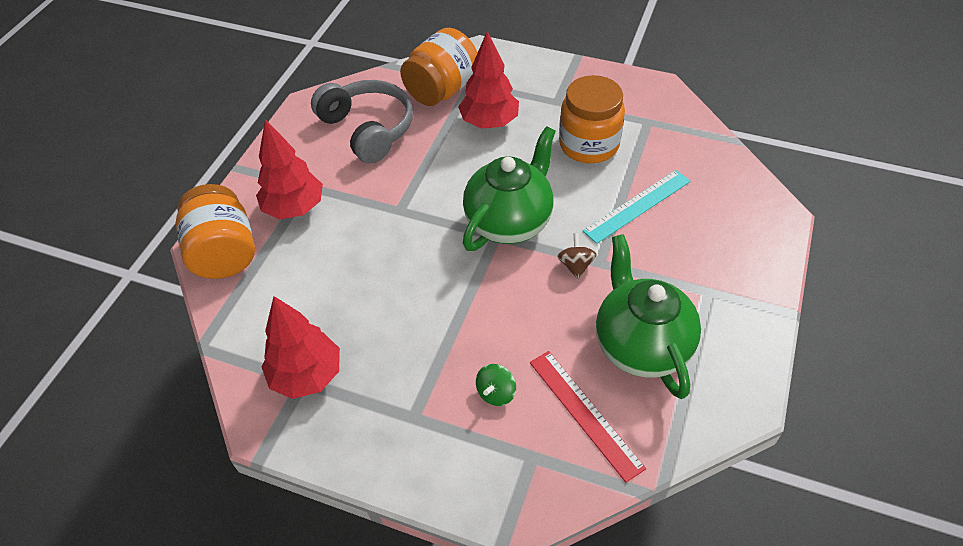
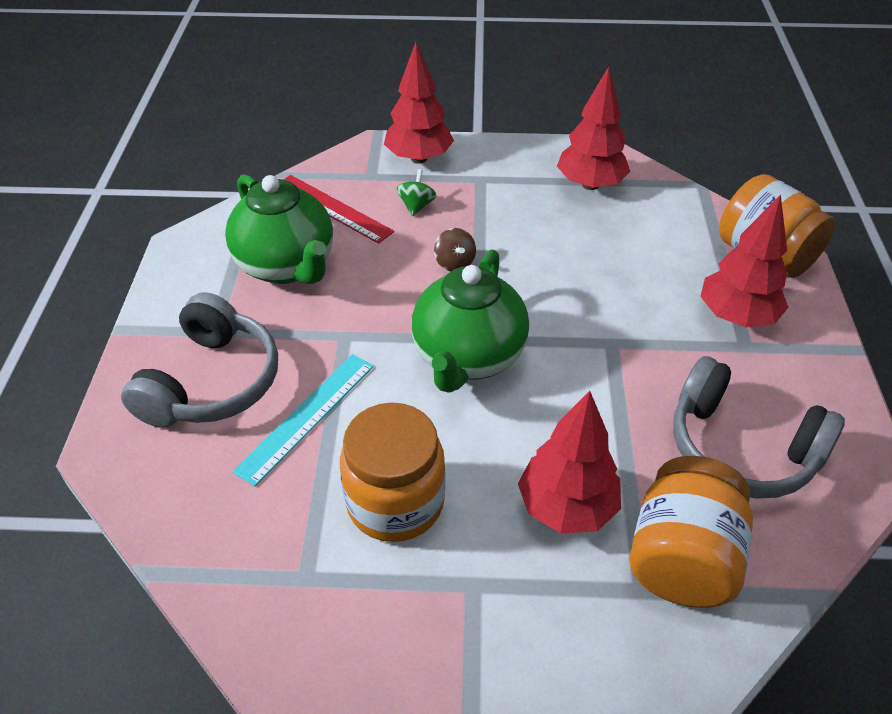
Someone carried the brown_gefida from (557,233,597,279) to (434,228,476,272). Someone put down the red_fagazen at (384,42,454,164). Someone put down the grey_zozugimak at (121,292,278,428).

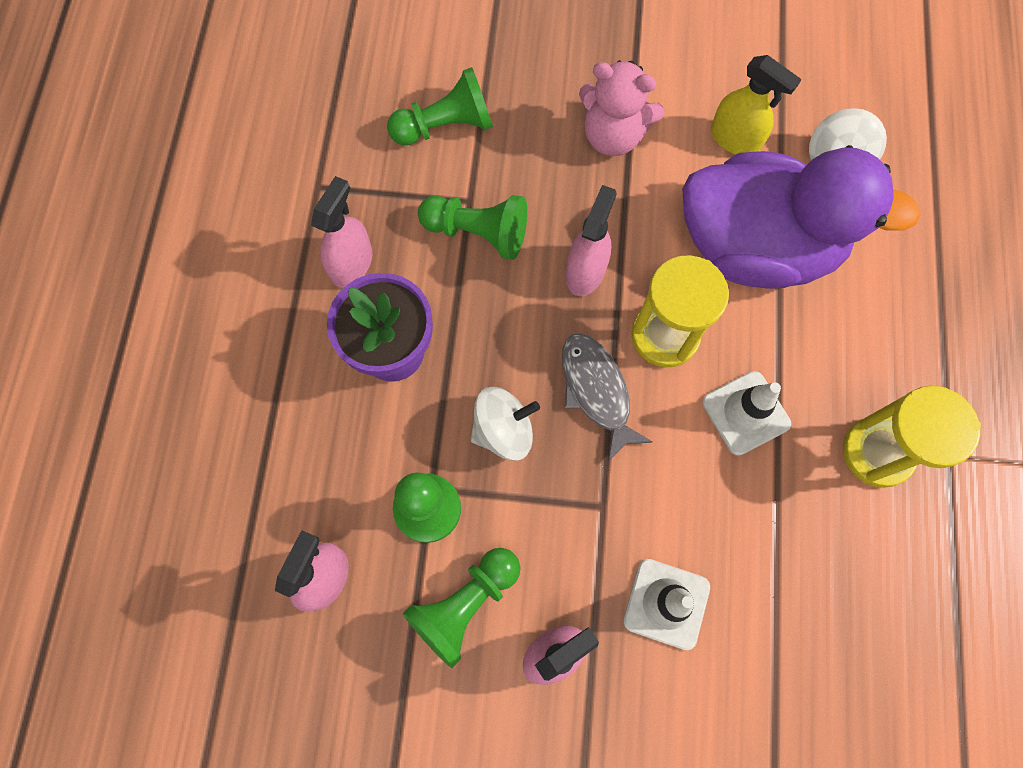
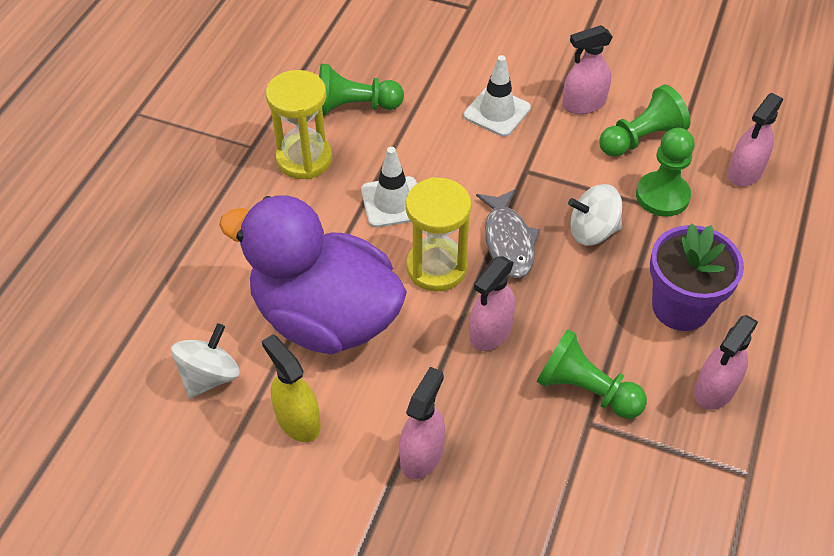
Someone swapped the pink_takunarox at (579,60,664,156) for the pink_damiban at (399,367,445,480). Someone carried the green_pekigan from (387,67,493,145) to (319,64,404,115).

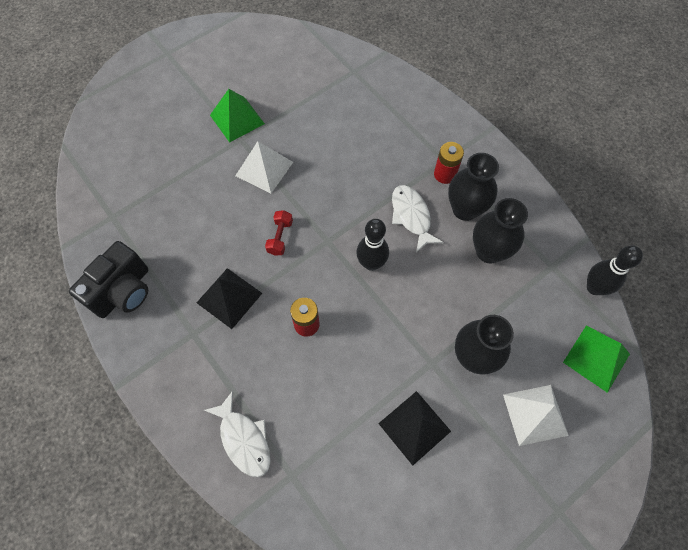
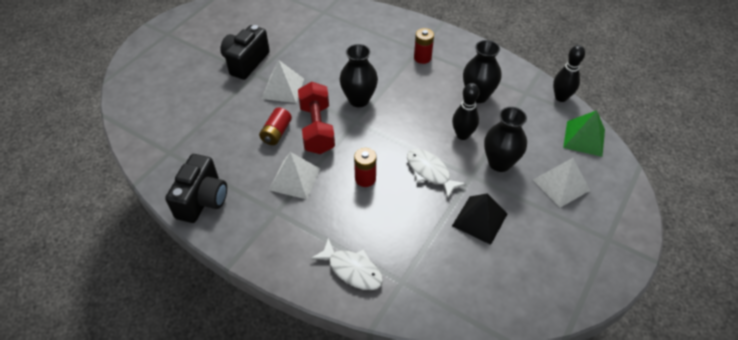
Someone swapped the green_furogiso at (210,89,265,143) for the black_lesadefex at (220,25,270,80). Someone carried the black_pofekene from (448,153,499,221) to (340,44,378,107). Someone carried the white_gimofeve from (392,185,443,252) to (407,149,466,198). Someone scaled the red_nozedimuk at (265,210,293,256) by 2.03. Someone carried the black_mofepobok from (356,219,389,271) to (452,83,479,140). Someone repainted the black_furogiso at (196,268,262,329), which became the white_furogiso at (269,152,320,199). Someone put down the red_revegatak at (259,107,292,145).

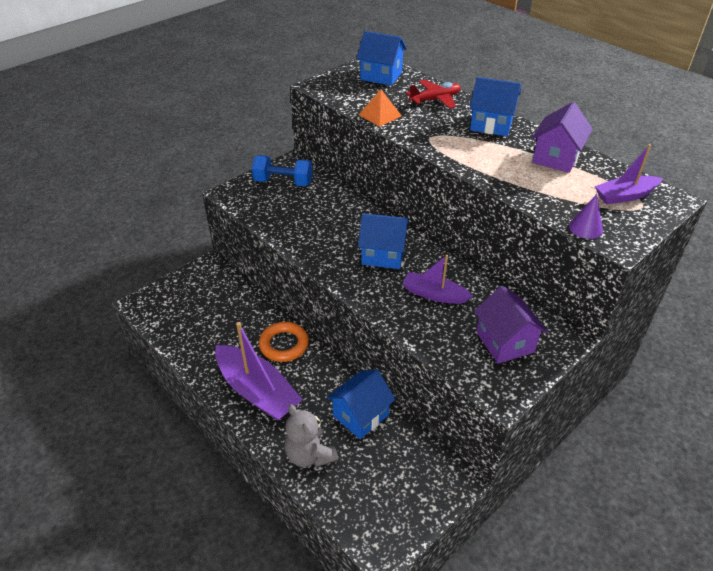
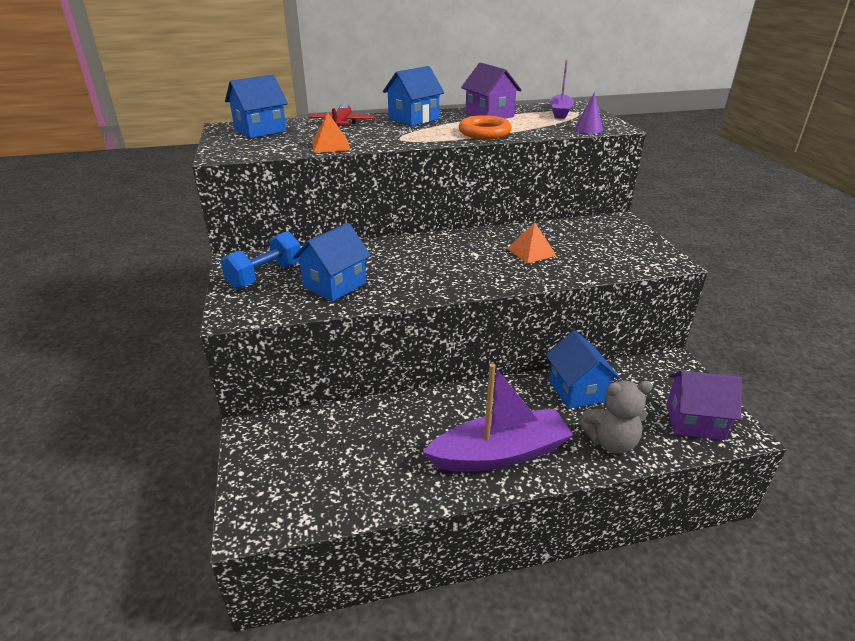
Someone carried the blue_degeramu from (358,213,409,269) to (293,223,371,302). Someone swapped the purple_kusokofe at (402,254,473,304) for the orange_furogiso at (507,222,557,263). Someone carried the purple_degeramu from (474,286,548,364) to (667,371,742,440). Someone carried the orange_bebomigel from (259,322,309,362) to (459,115,512,139).

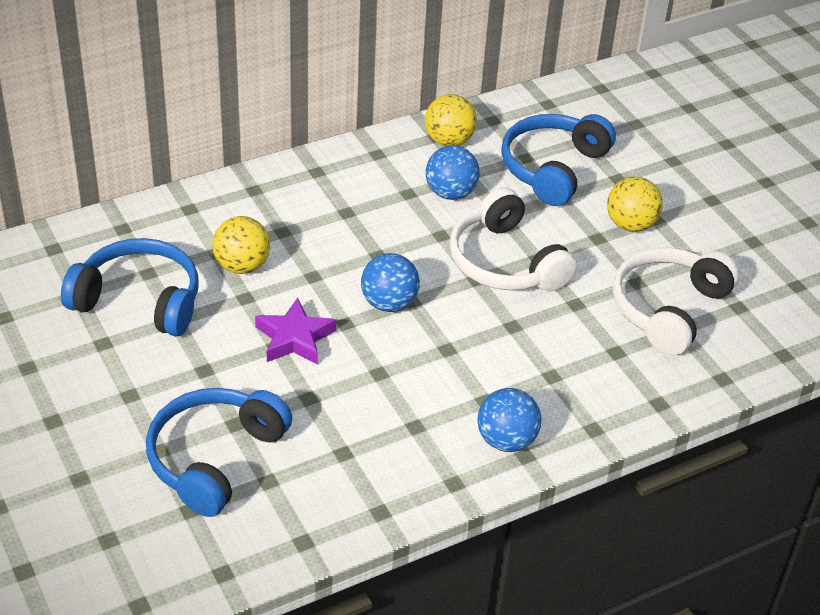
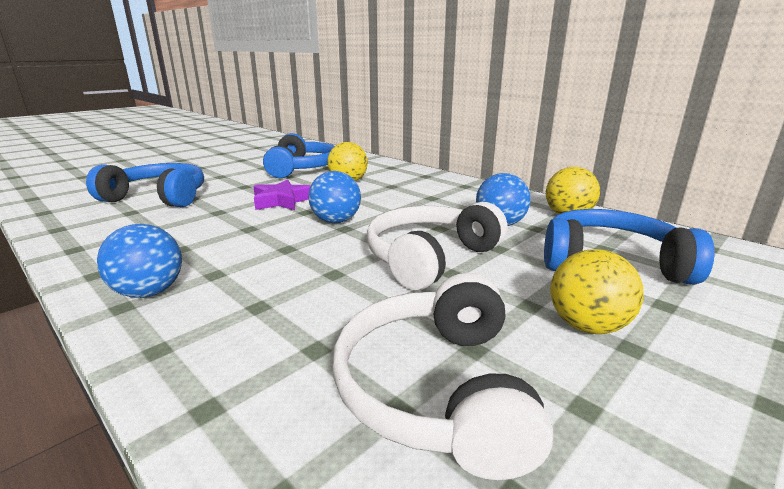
Someone rotated the white_zozugimak at (613,248,739,355) by 105 degrees counterclockwise.

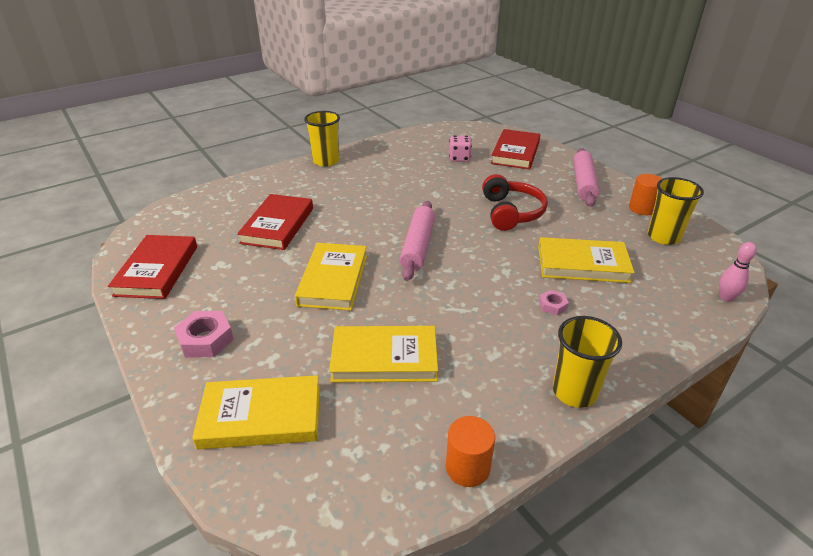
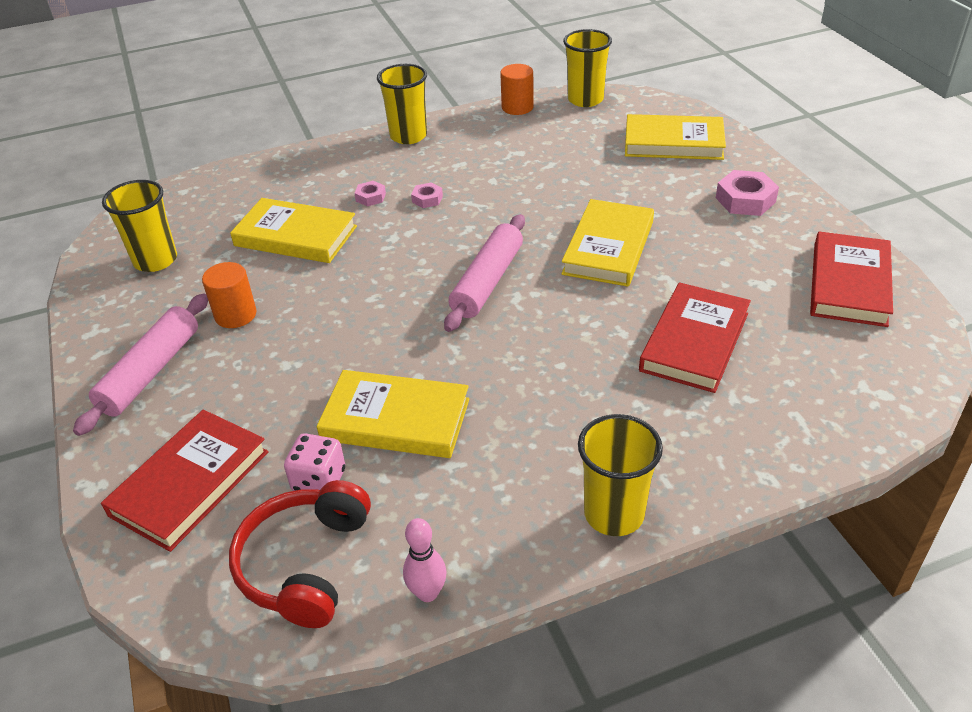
Someone carried the red_zozugimak from (482,174,548,231) to (229,480,371,628). Someone carried the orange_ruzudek from (629,174,663,215) to (202,262,257,328). Someone carried the pink_mofepobok from (719,242,757,302) to (403,518,447,602). Someone carried the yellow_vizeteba from (329,326,438,382) to (317,370,469,458). Someone put down the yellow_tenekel at (563,29,612,107). Someone put down the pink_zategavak at (411,183,443,208).

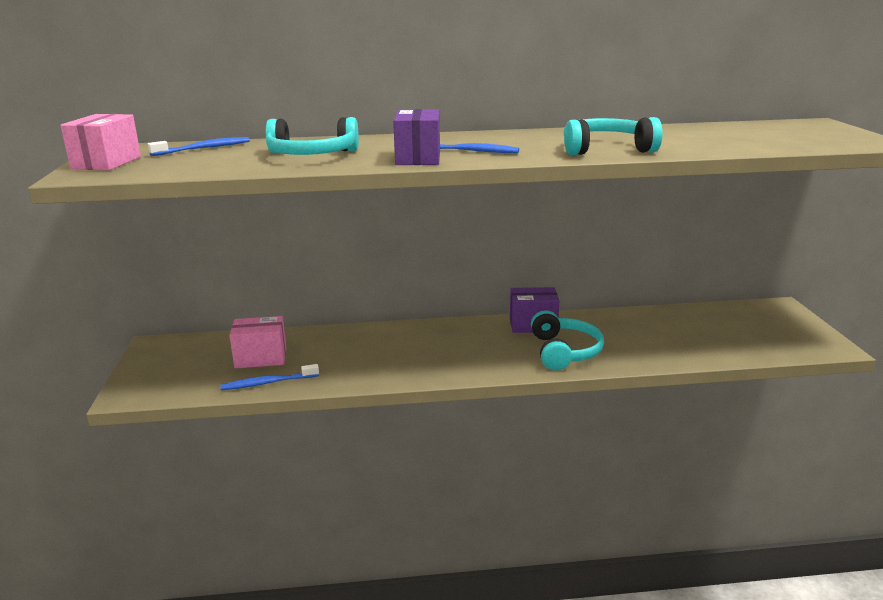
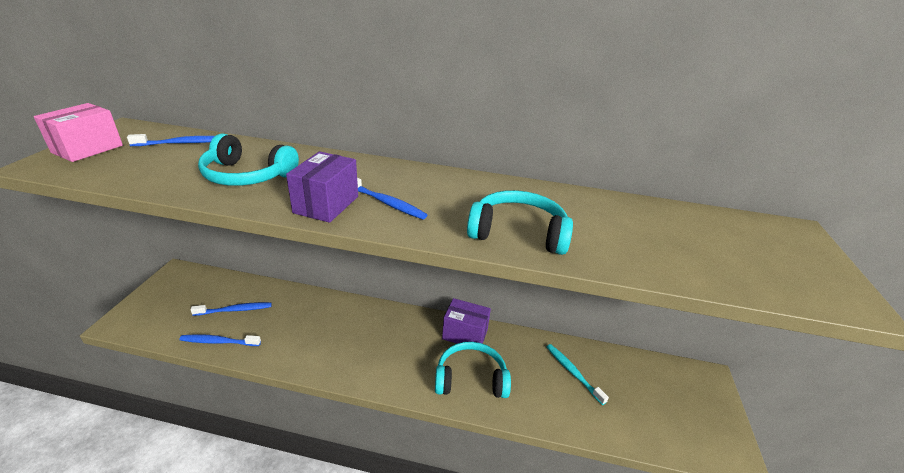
Someone rotated the turquoise_zozugimak at (531,310,604,371) by 105 degrees counterclockwise. Someone swapped the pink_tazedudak at (229,316,287,368) for the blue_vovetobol at (190,302,272,316). Someone put down the turquoise_vovetobol at (547,344,609,405).

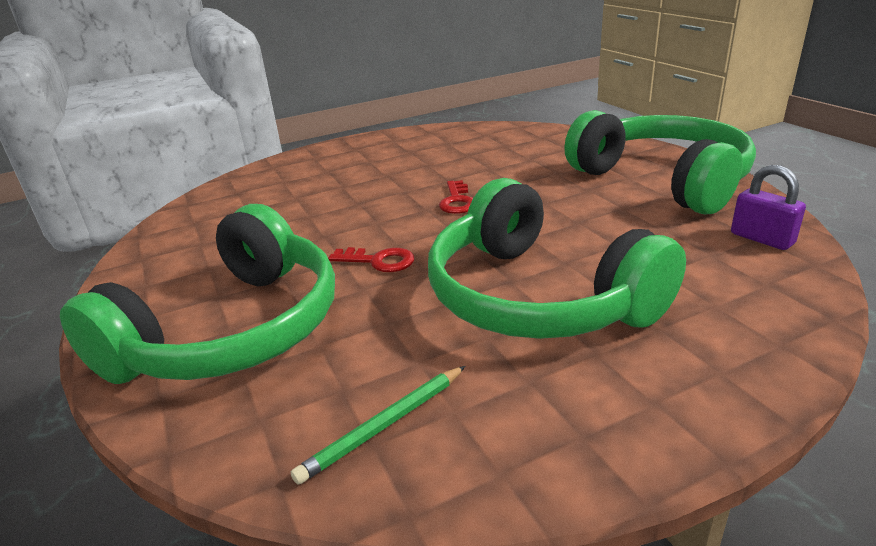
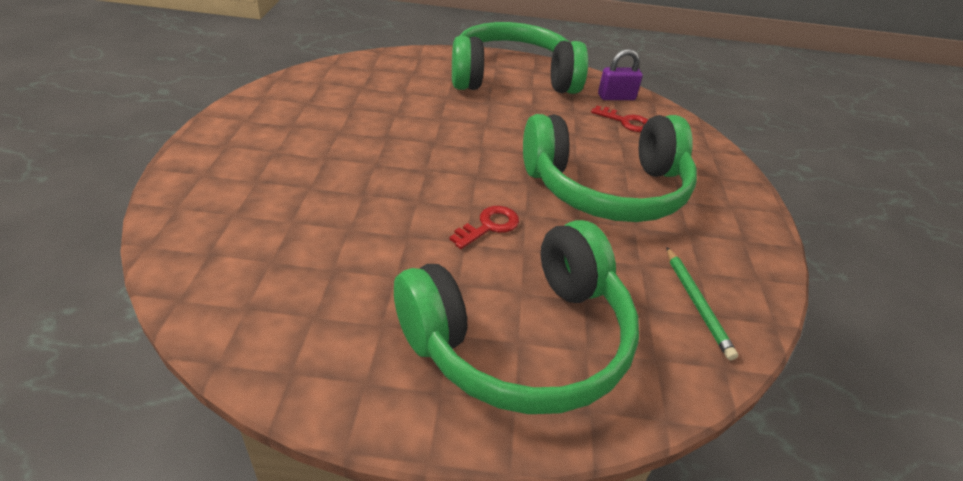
Someone carried the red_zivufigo from (439,180,473,214) to (591,106,648,132). Someone rotated the green_zozugimak at (60,204,335,384) by 90 degrees clockwise.

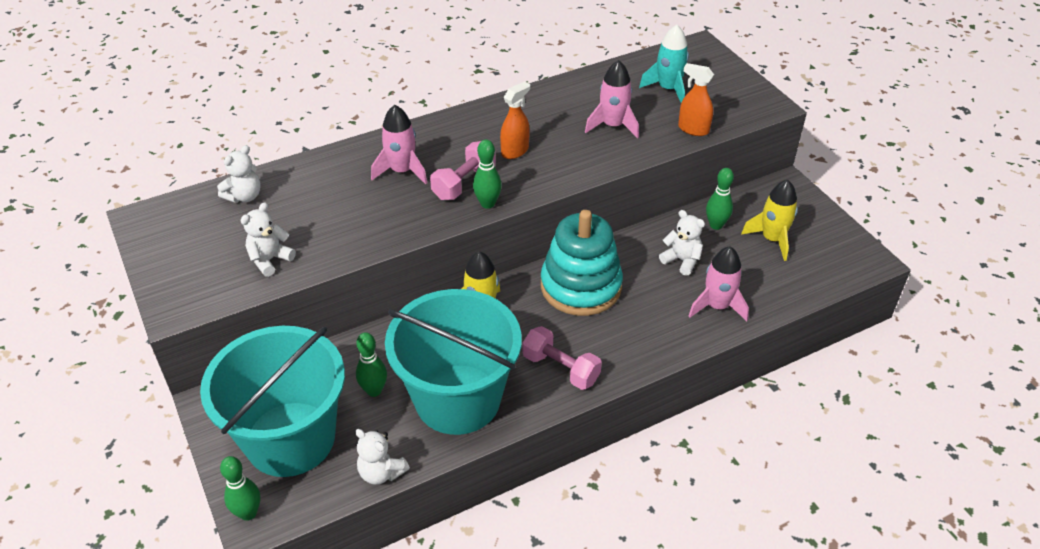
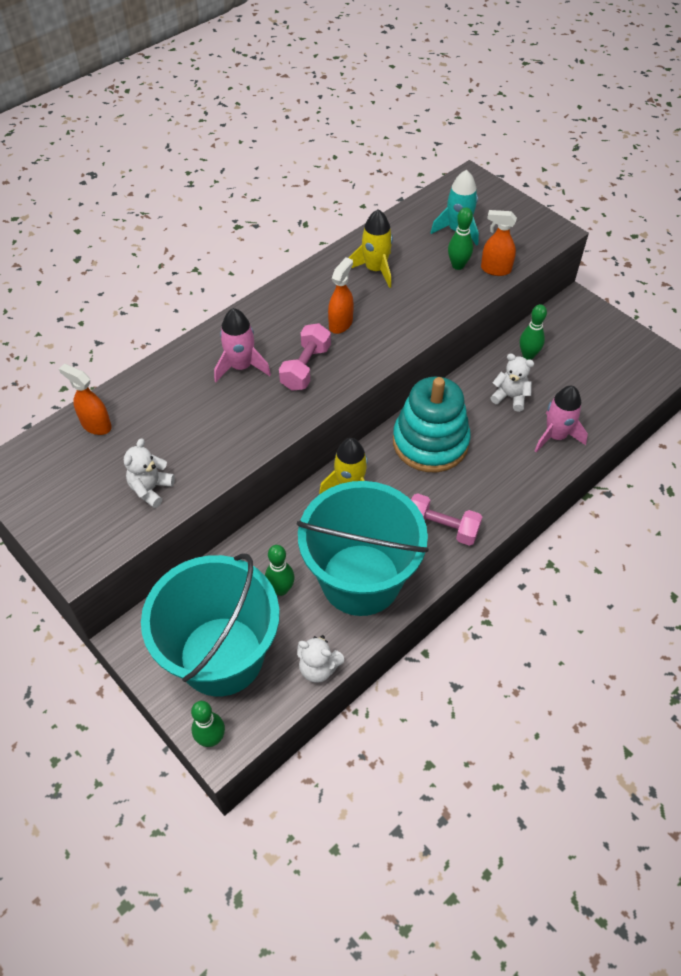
Someone took away the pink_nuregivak at (585,60,639,138). Someone carried the green_mofepobok from (473,139,502,209) to (448,207,473,270). Someone swapped the white_takunarox at (217,145,261,203) for the orange_damiban at (59,364,112,435). Someone carried the yellow_nuregivak from (741,180,798,261) to (349,209,393,288).

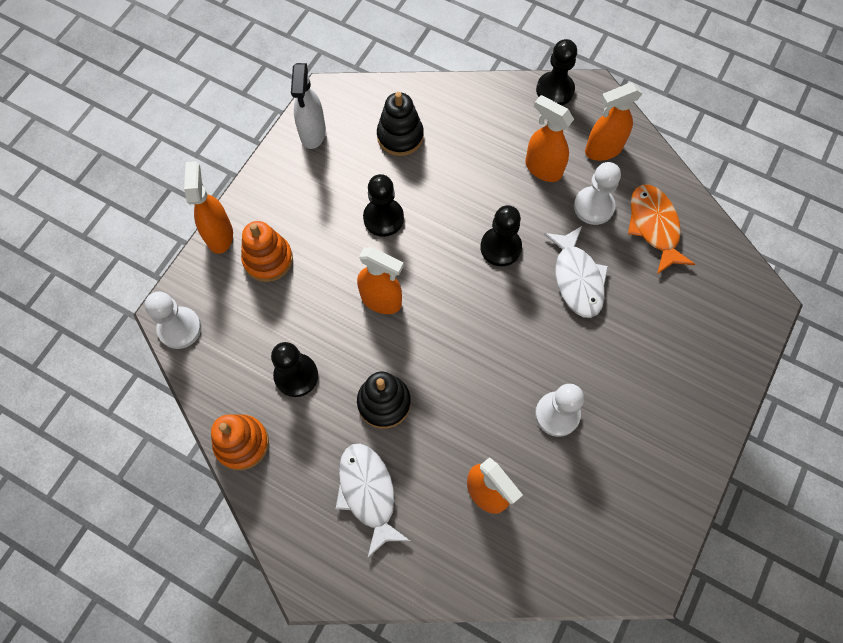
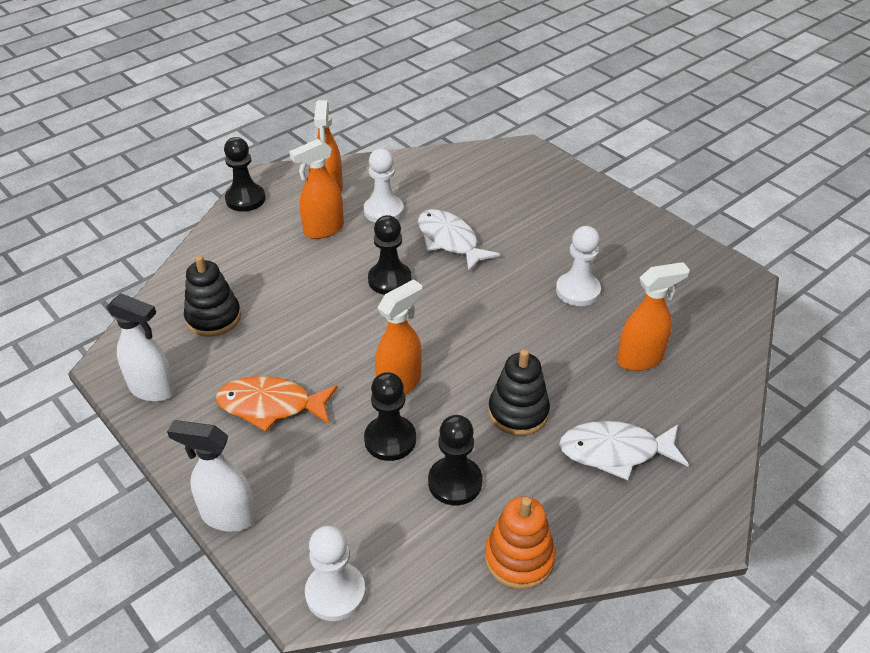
Someone repainted the orange_damiban at (184,161,233,254), which became the white_damiban at (167,420,256,532). Someone carried the black_pekigan from (363,174,404,237) to (364,372,416,461). Someone carried the orange_gimofeve from (628,185,695,274) to (216,376,338,432). Someone took away the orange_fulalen at (241,221,293,282). Someone rotated the white_gimofeve at (544,226,609,318) by 135 degrees counterclockwise.

